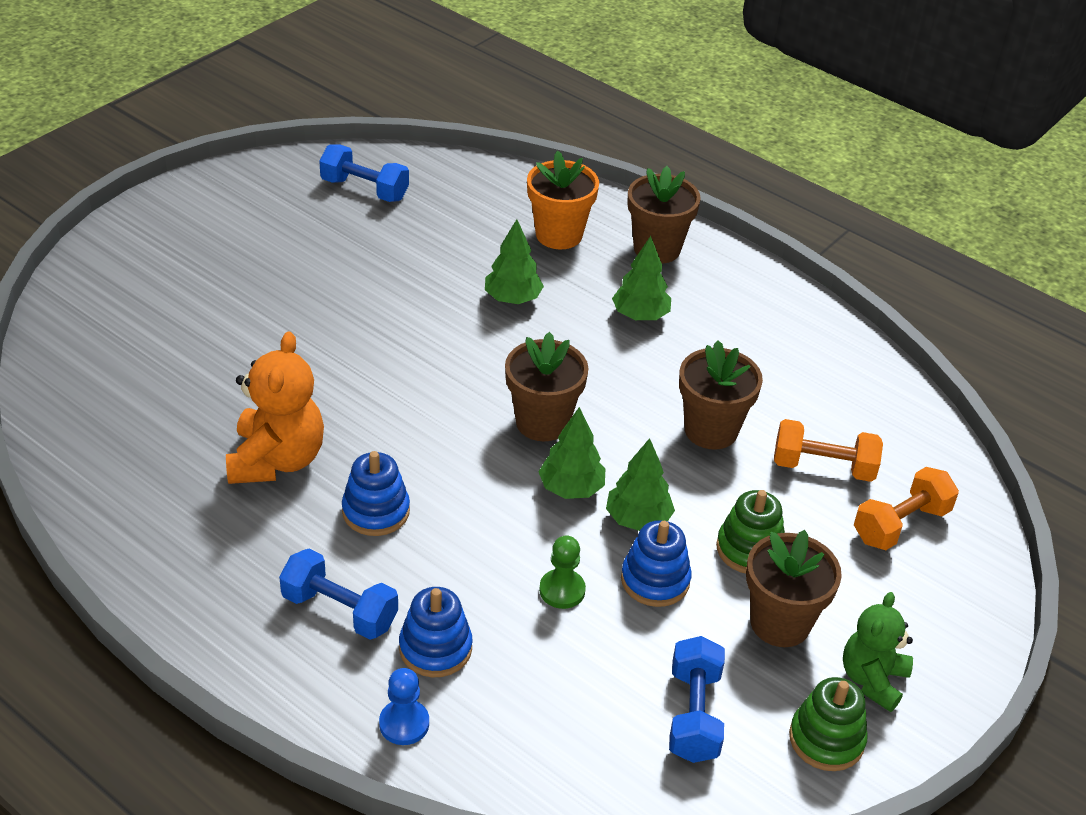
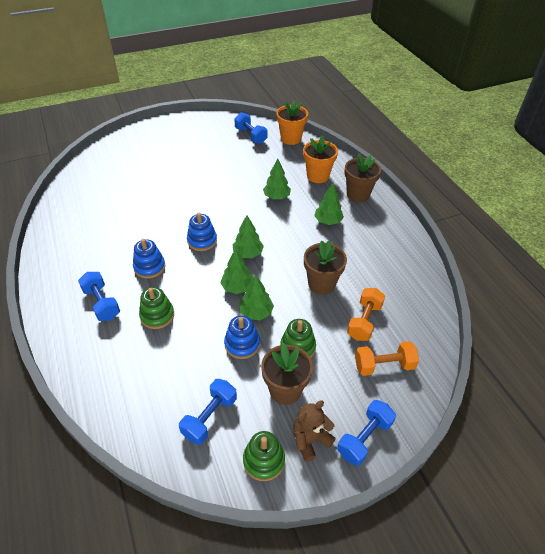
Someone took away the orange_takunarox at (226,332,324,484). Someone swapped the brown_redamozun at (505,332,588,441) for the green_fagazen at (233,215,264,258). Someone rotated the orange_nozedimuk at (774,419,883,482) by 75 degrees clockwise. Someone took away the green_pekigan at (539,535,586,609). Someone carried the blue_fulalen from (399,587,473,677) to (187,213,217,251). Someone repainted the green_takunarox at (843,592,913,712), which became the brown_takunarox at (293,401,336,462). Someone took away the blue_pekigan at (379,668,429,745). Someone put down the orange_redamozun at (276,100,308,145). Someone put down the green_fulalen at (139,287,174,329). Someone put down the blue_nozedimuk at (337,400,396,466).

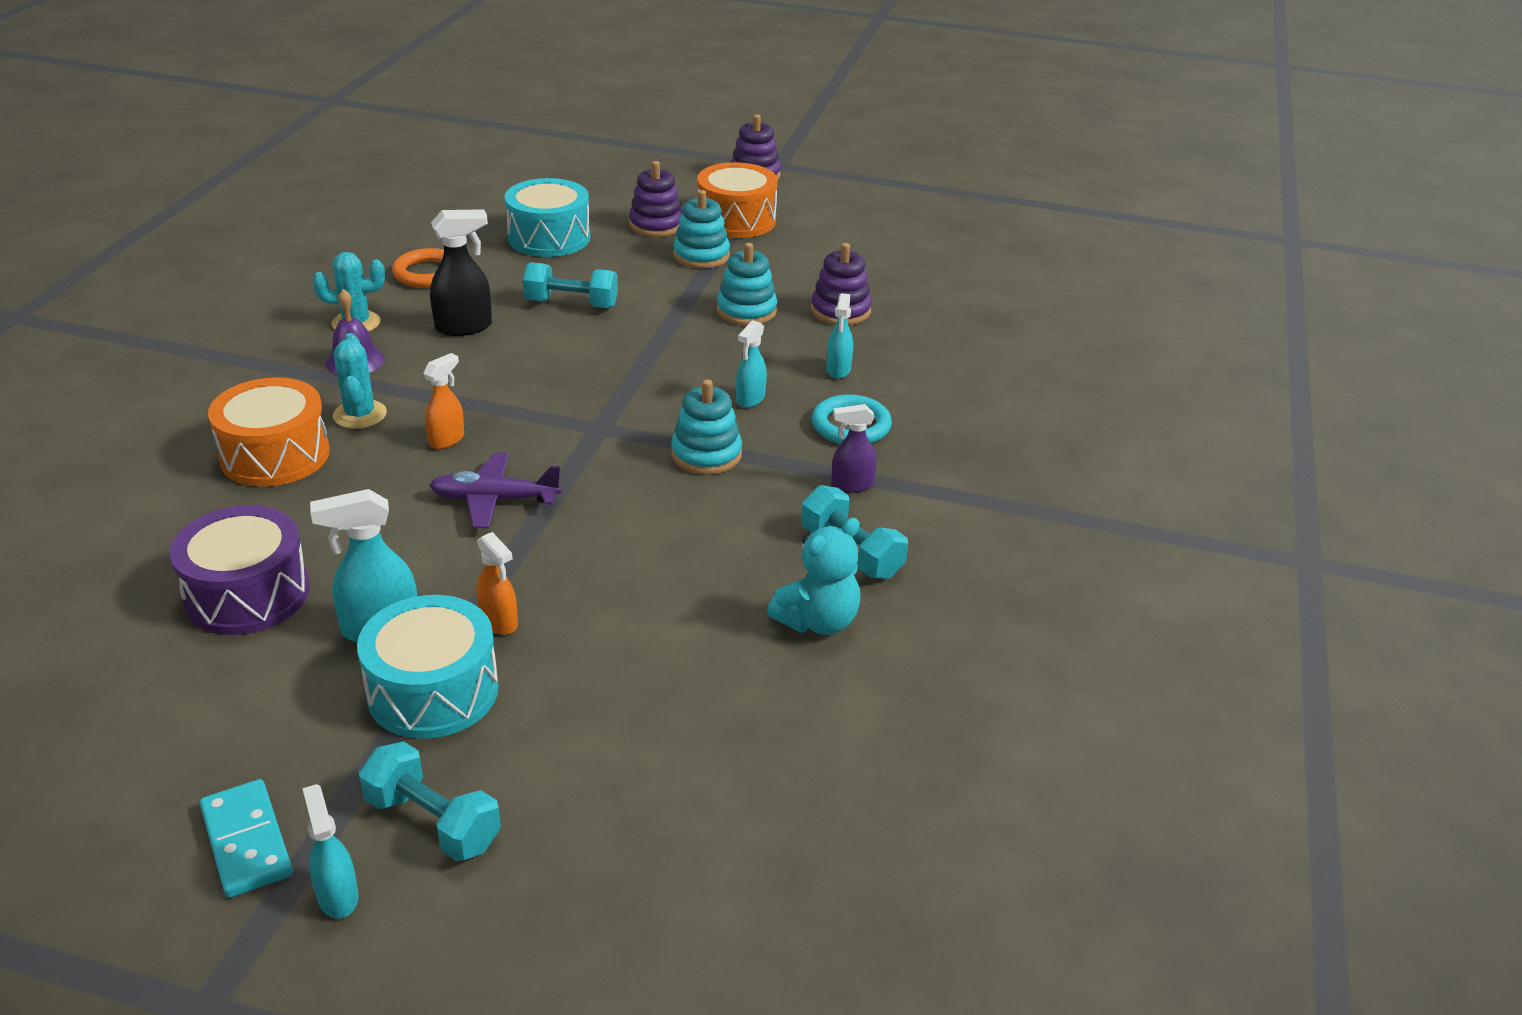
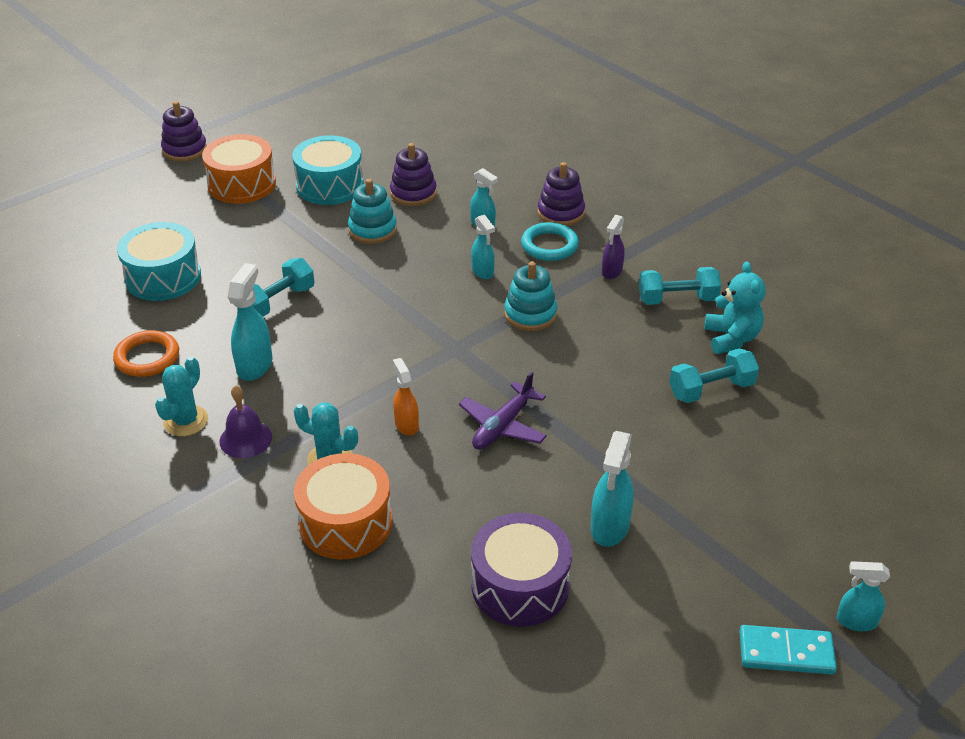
Someone carried the purple_fulalen from (629,161,683,237) to (538,162,585,226). Someone took away the turquoise_fulalen at (673,190,730,268). Someone repainted the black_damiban at (430,209,492,336), which became the turquoise_damiban at (228,263,272,381). Someone took away the orange_damiban at (477,532,518,635). Someone carried the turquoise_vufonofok from (357,595,499,739) to (292,135,364,205). Someone carried the turquoise_nozedimuk from (359,741,501,861) to (669,348,759,403).

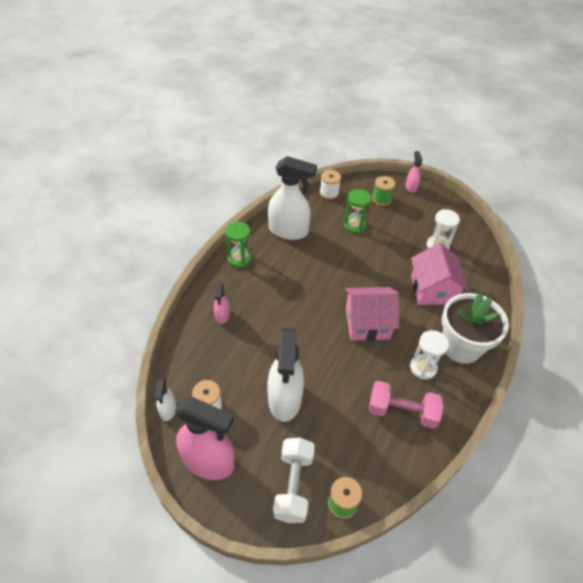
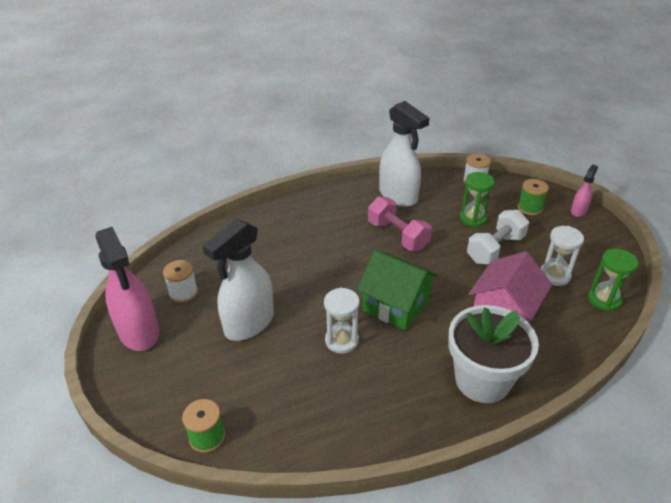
Someone carried the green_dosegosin from (225,222,251,268) to (588,249,638,311). Someone took away the pink_damiban at (214,283,230,324). Someone repainted the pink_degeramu at (345,287,399,341), which became the green_degeramu at (357,250,438,331). Someone carried the white_dosegosin from (410,330,449,379) to (324,287,360,354). Someone took away the white_damiban at (154,378,176,421). Someone carried the pink_nozedimuk from (369,381,443,429) to (368,196,432,251). Someone carried the white_nozedimuk from (273,437,315,523) to (467,210,529,265).

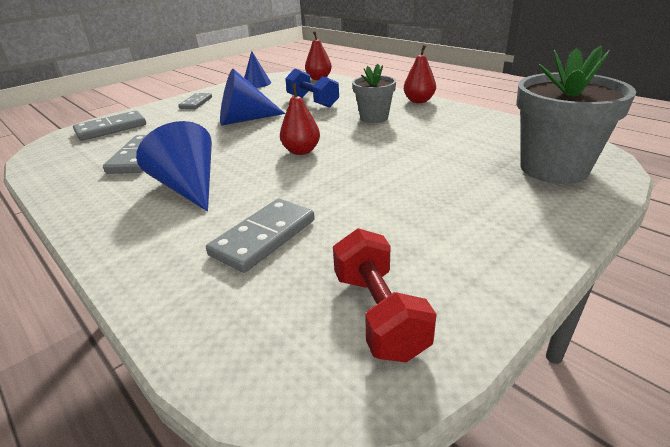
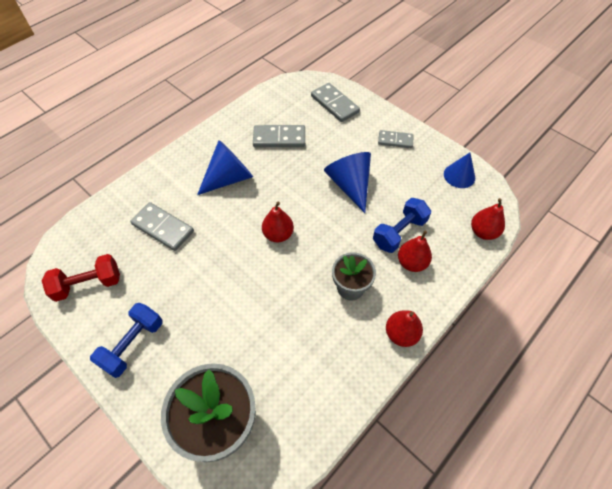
Someone put down the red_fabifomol at (398,230,432,272). Someone put down the blue_nozedimuk at (90,303,162,378).

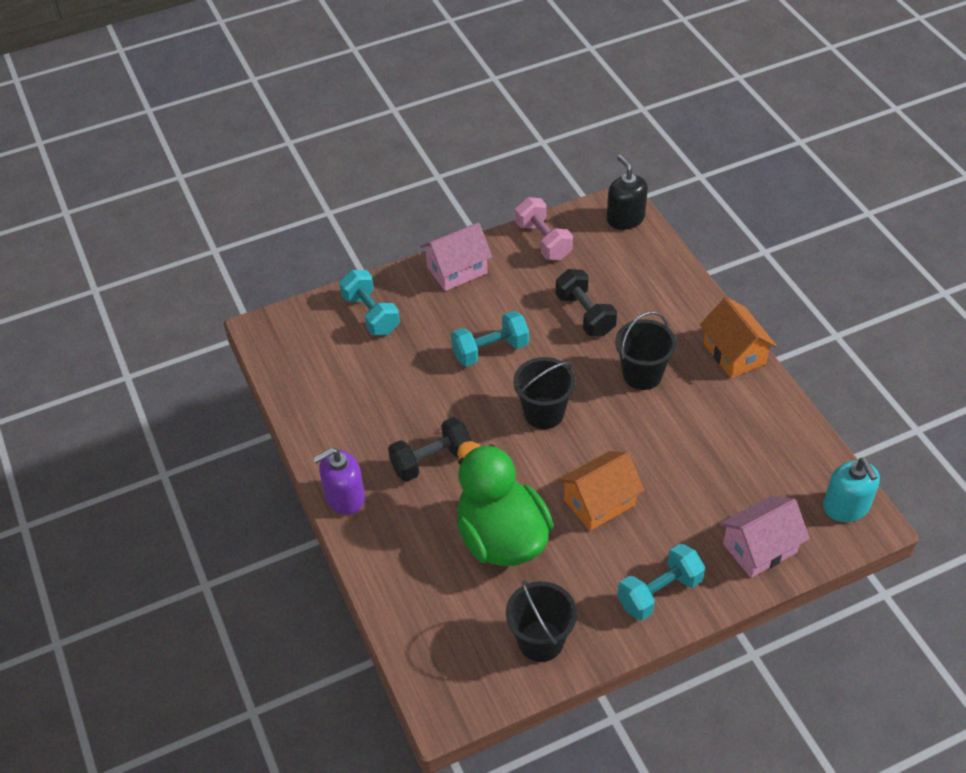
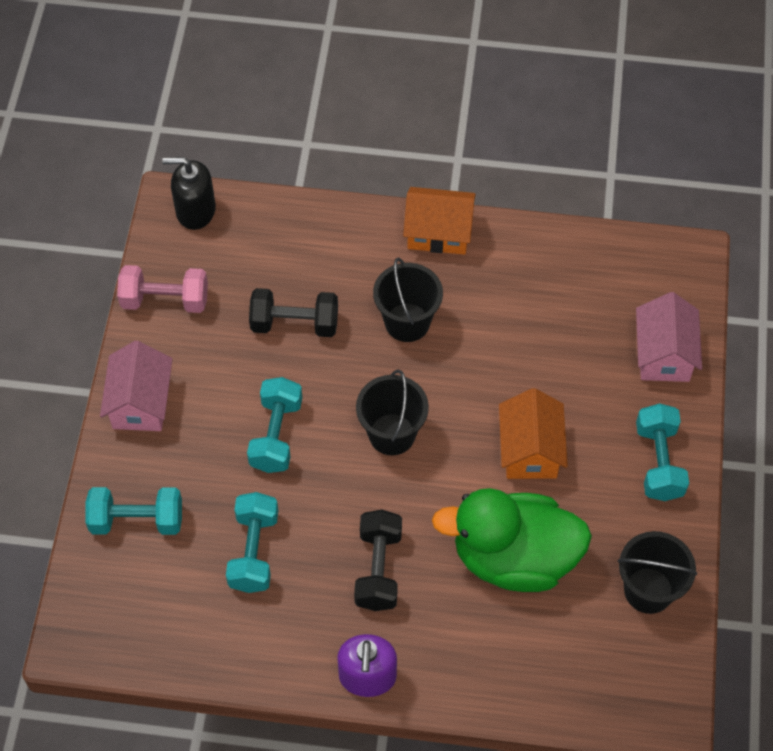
Someone took away the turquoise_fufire at (823,458,880,522). Someone put down the turquoise_nozedimuk at (226,492,278,593).

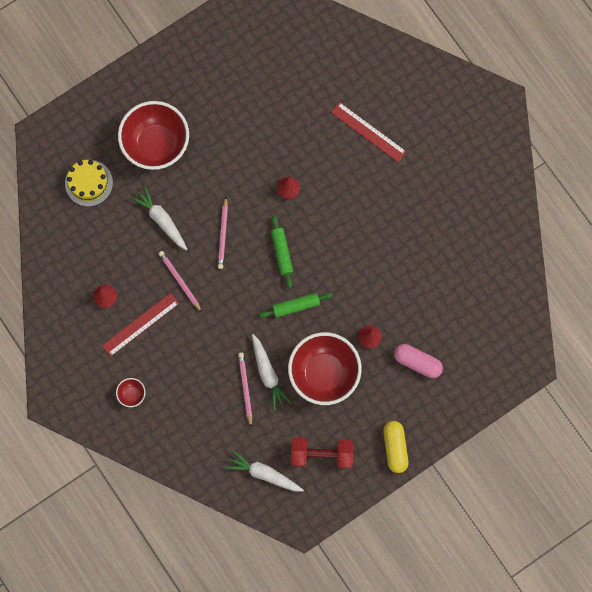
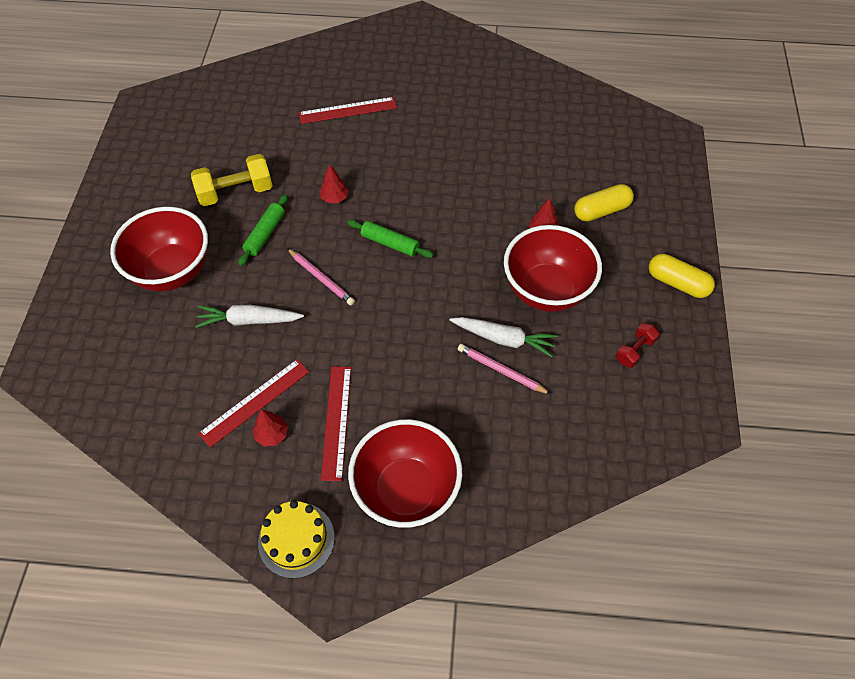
Someone carried the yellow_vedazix from (65,160,113,206) to (258,500,335,579). Someone took away the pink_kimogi at (158,251,202,312). Someone carried the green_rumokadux from (259,293,333,318) to (238,194,288,266). Someone repainted the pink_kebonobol at (394,344,443,378), which became the yellow_kebonobol at (574,184,634,222). Someone scaled the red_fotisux at (116,378,146,407) by 2.46. Someone scaled the red_nozedimuk at (291,438,354,469) by 0.56. Someone took away the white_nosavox at (225,450,304,492). Someone put down the yellow_nozedimuk at (191,154,273,206). Someone put down the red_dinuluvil at (198,359,309,448).

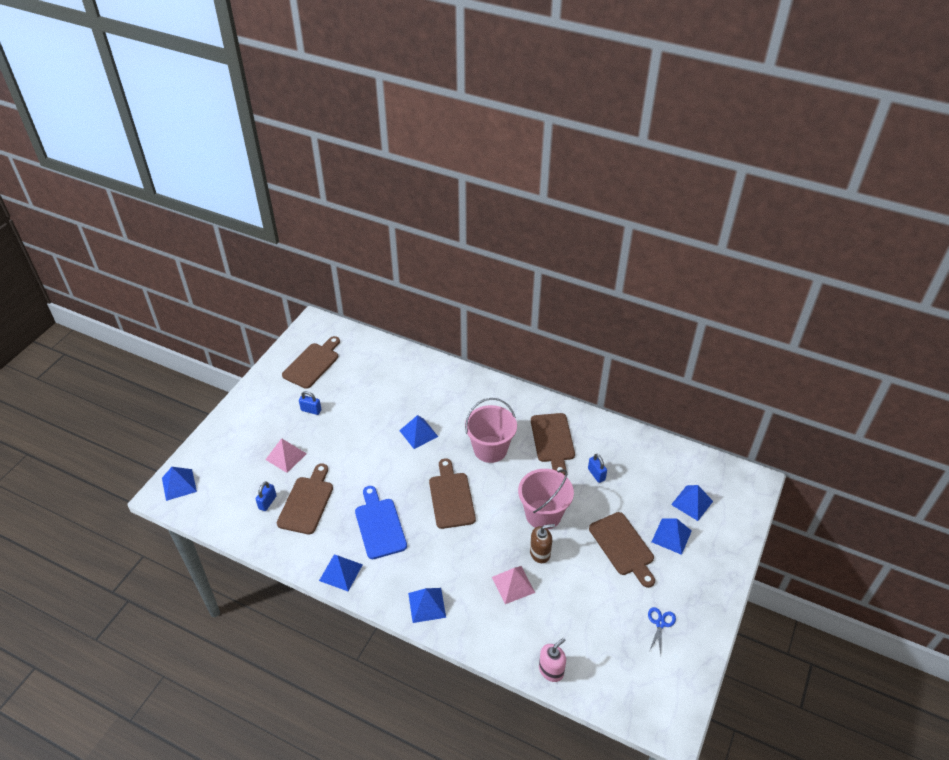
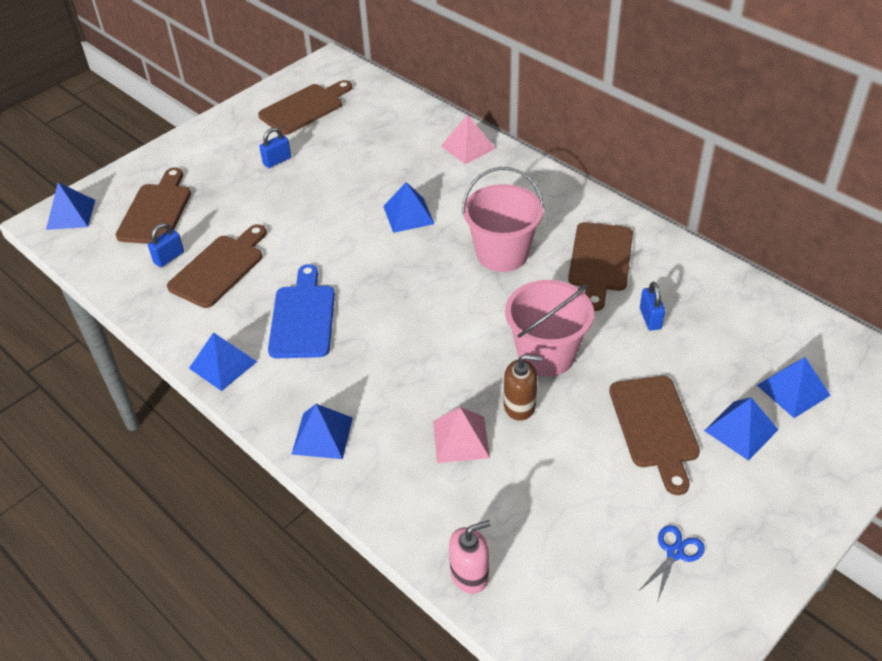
Someone rotated the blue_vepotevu at (299,391,321,415) by 75 degrees counterclockwise. Someone carried the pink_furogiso from (265,438,307,473) to (441,114,496,164). Someone carried the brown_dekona from (429,458,476,529) to (116,167,191,244).

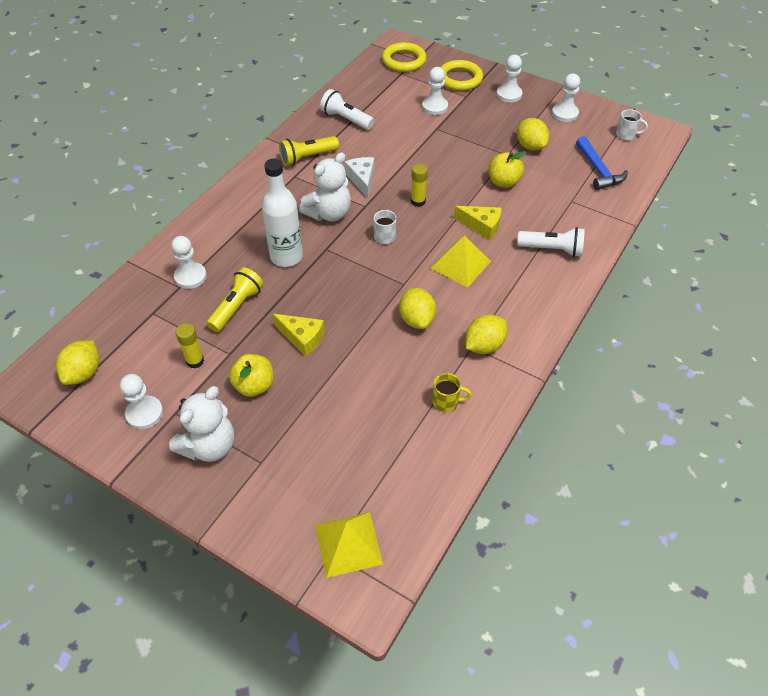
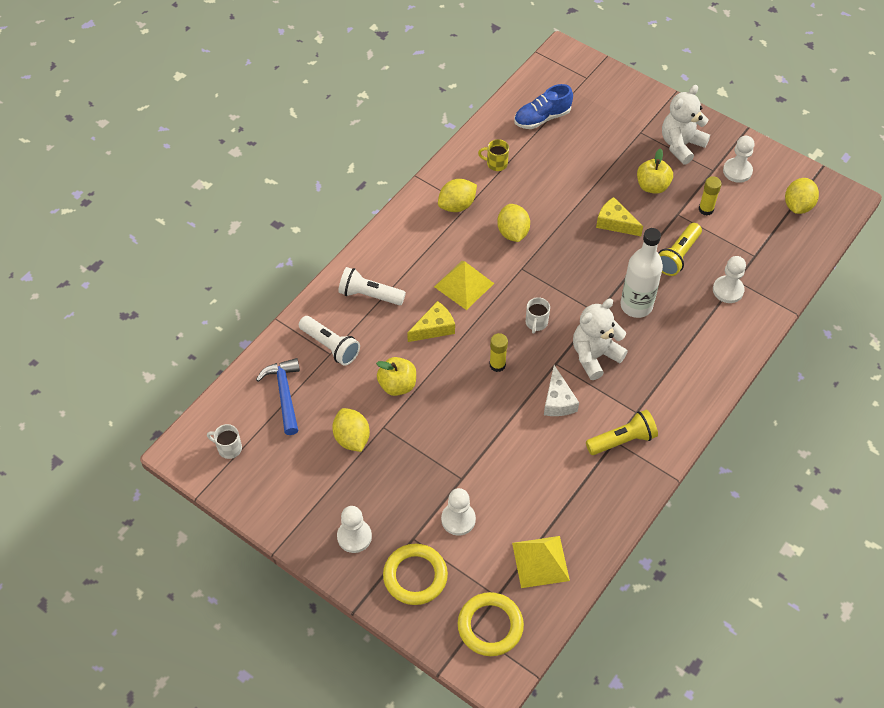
Someone took away the white_pekigan at (552,73,580,122). Someone carried the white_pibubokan from (320,89,374,130) to (299,316,360,366). Someone rotated the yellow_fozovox at (454,206,501,240) by 120 degrees clockwise. Someone carried the yellow_furogiso from (315,512,383,578) to (512,536,570,588). Someone put down the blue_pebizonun at (514,84,573,129).

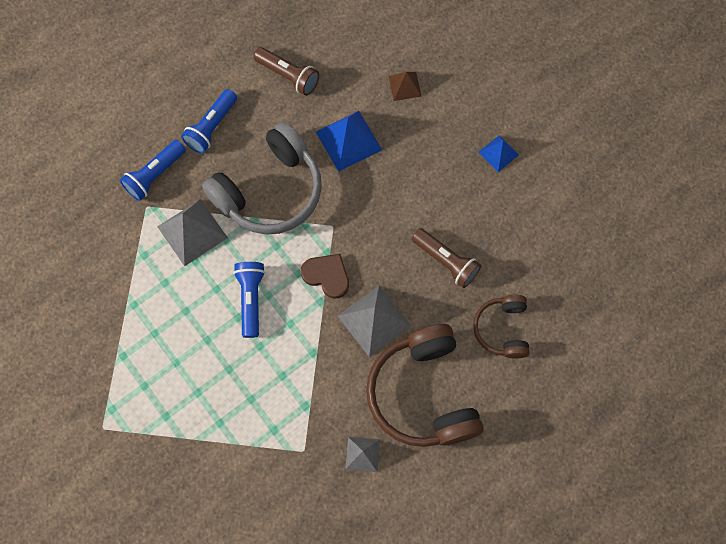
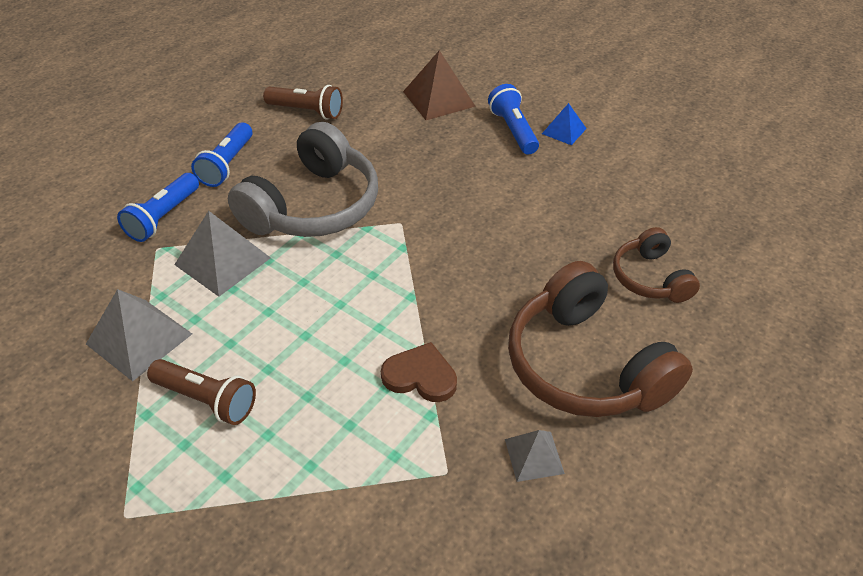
Someone scaled the brown_furogiso at (388,72,421,101) by 1.72. Someone took away the blue_furogiso at (316,111,382,172). Someone carried the brown_pibubokan from (412,228,481,288) to (147,359,256,425). Someone carried the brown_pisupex from (301,254,349,299) to (381,342,457,402). Someone carried the blue_pibubokan from (233,262,265,338) to (488,84,539,155). Someone carried the grey_furogiso from (338,286,411,357) to (86,289,192,381).

